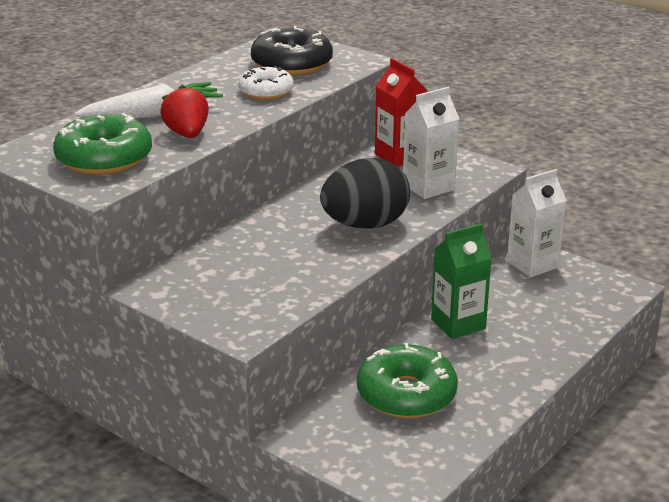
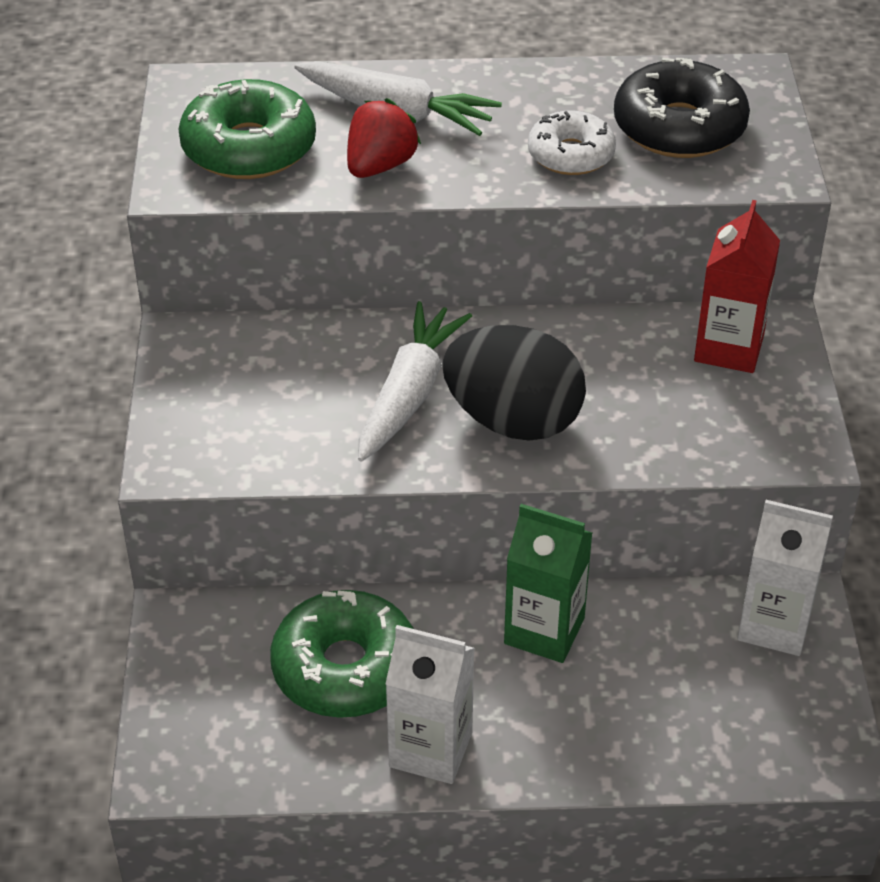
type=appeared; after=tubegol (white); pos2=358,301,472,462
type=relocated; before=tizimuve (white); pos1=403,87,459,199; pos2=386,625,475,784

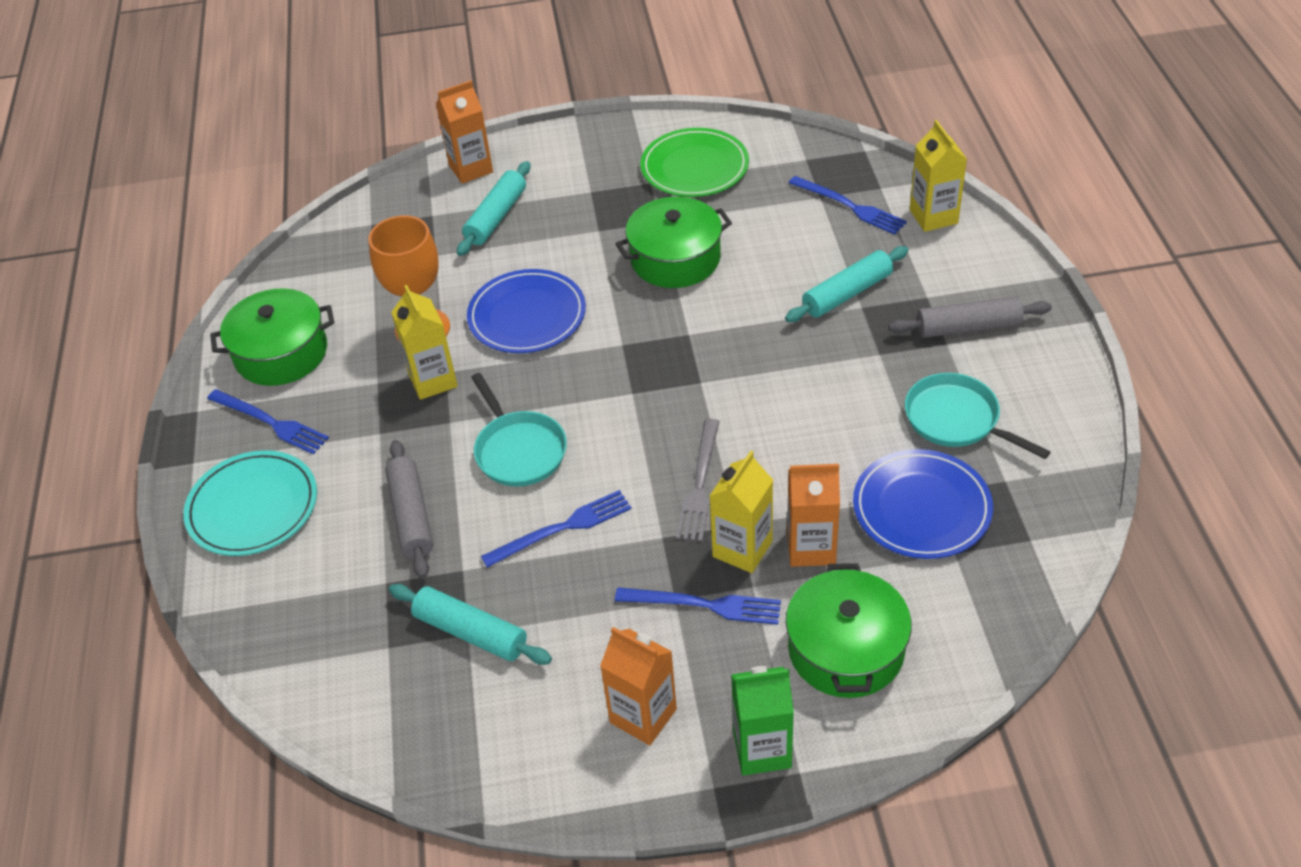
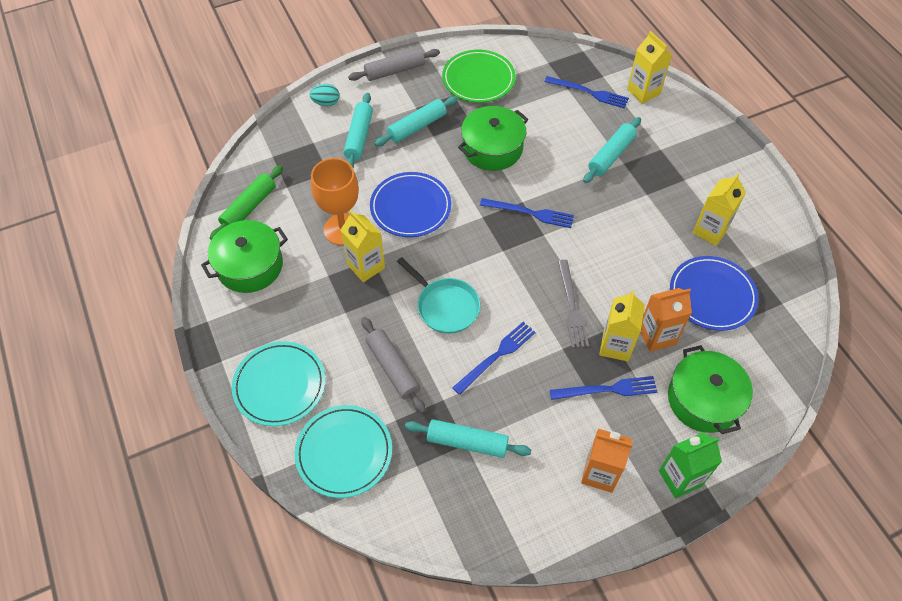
type=appeared; after=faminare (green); pos2=210,165,283,240
type=appeared; after=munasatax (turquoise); pos2=294,405,392,498
type=appeared; after=faminare (turquoise); pos2=374,96,458,146
type=relocated; before=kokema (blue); pos1=207,389,329,455; pos2=480,198,574,228
type=relocated; before=faminare (grey); pos1=888,296,1052,338; pos2=348,48,440,81
type=exchanged; before=tizimuve (orange); after=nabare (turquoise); pos1=436,80,493,184; pos2=310,84,340,106
type=exchanged; before=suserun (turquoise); after=tizimuve (yellow); pos1=905,373,1050,459; pos2=693,173,746,246

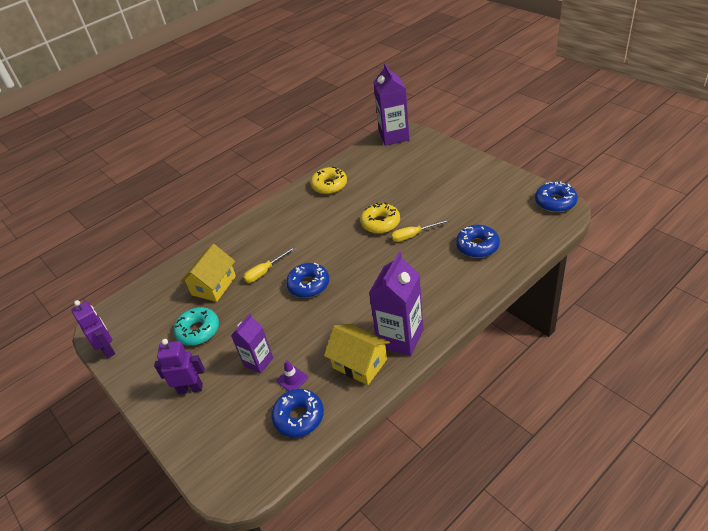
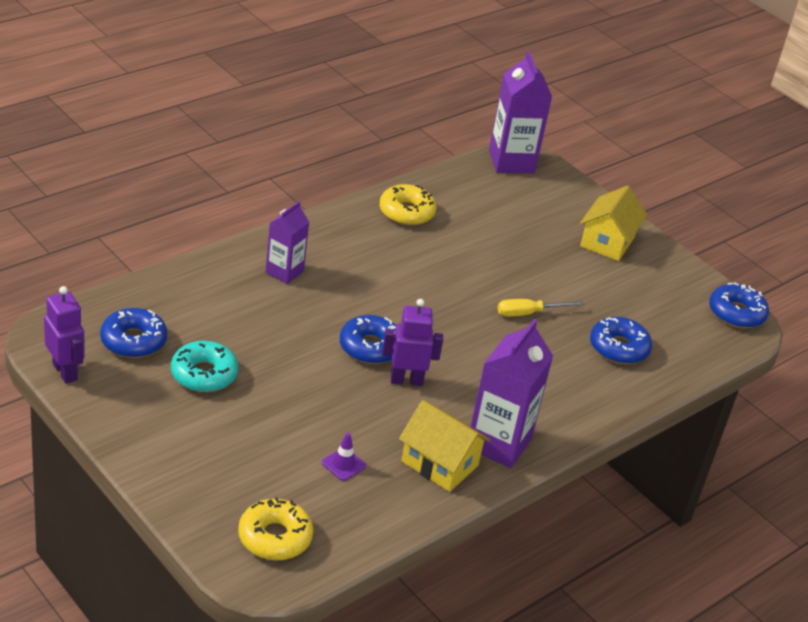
type=missing; before=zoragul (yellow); pos1=243,246,296,283
type=relocated; before=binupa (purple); pos1=154,339,205,394; pos2=382,299,443,386
type=relocated; before=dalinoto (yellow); pos1=180,244,236,302; pos2=580,186,647,261
type=relocated; before=tizimuve (purple); pos1=231,313,273,374; pos2=265,201,309,284
type=relocated; before=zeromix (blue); pos1=271,389,324,437; pos2=100,308,167,358
type=relocated; before=zeromix (yellow); pos1=360,202,400,234; pos2=238,497,313,561

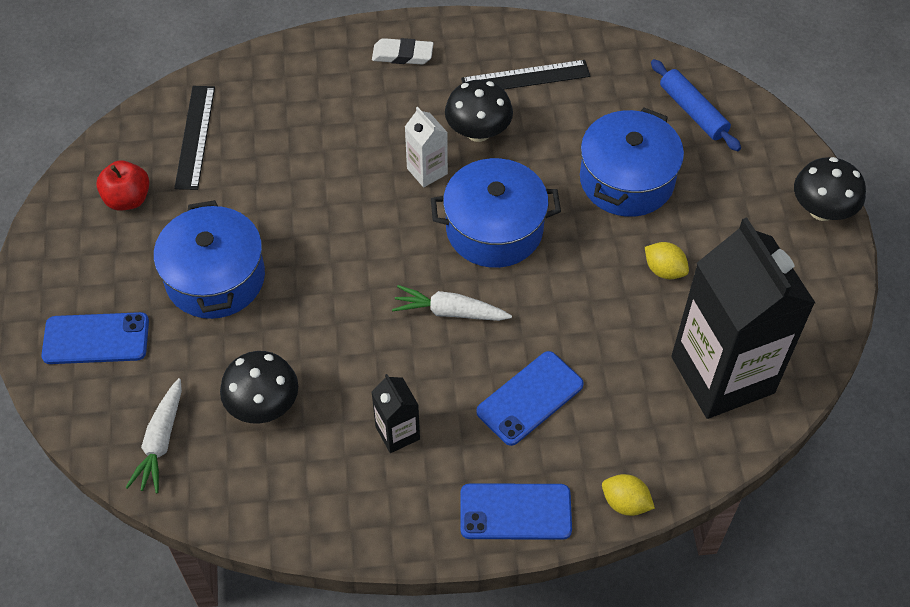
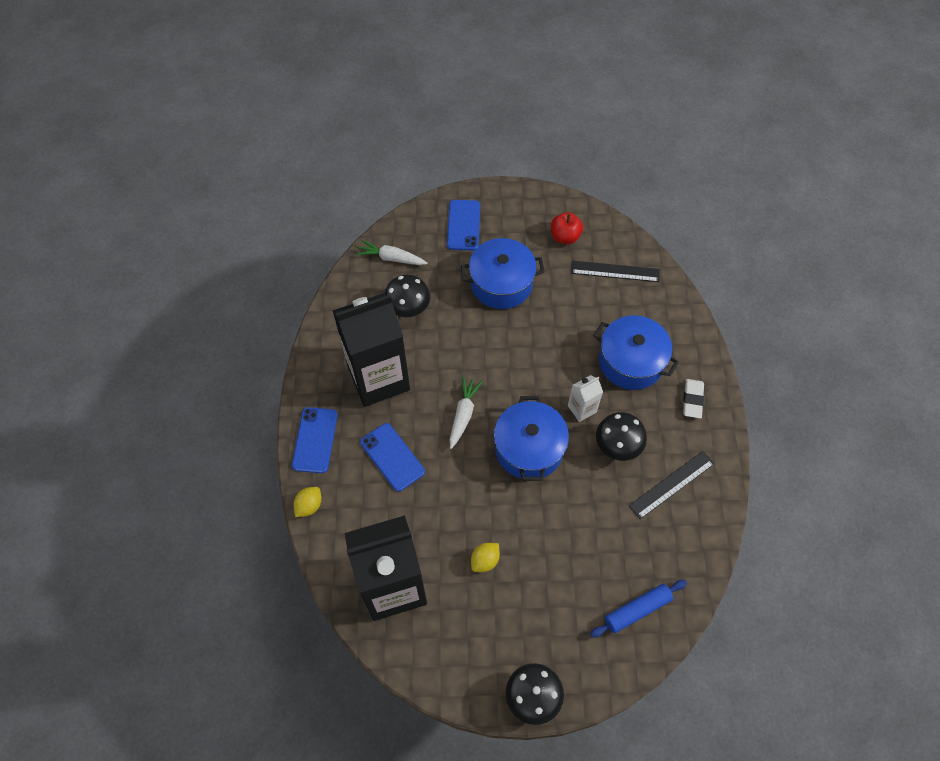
type=relocated; before=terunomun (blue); pos1=580,108,684,217; pos2=593,315,679,390
type=spun; before=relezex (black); pos1=461,60,590,89; pos2=629,451,714,519; turn=60
type=size; before=tizimuve (black); pos1=372,374,420,453; pos2=333,293,410,407; scale=2.36

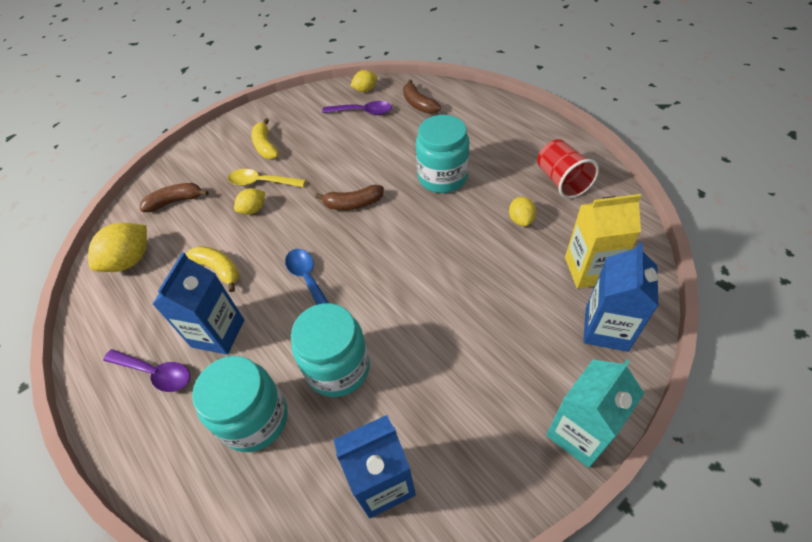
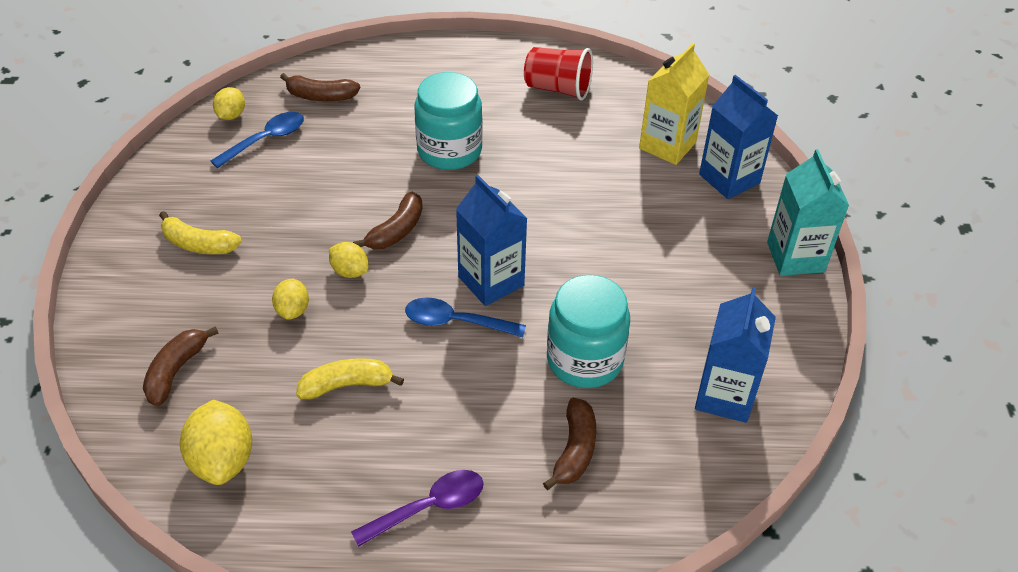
type=missing; before=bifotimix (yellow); pos1=228,169,306,187
type=relocated; before=tizimuve (blue); pos1=153,253,244,355; pos2=456,175,528,306
type=relocated; before=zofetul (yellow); pos1=509,197,536,226; pos2=329,242,369,278
type=exchanged; before=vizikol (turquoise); after=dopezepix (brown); pos1=192,356,288,452; pos2=543,398,596,490
type=colour; before=bifotimix (purple); after=bifotimix (blue); pos1=322,101,392,115; pos2=211,112,304,168

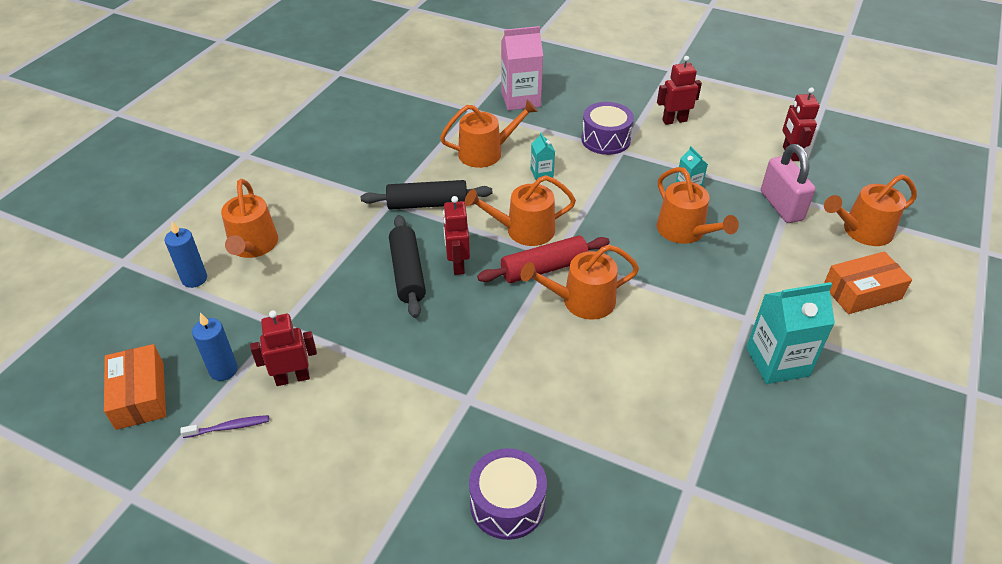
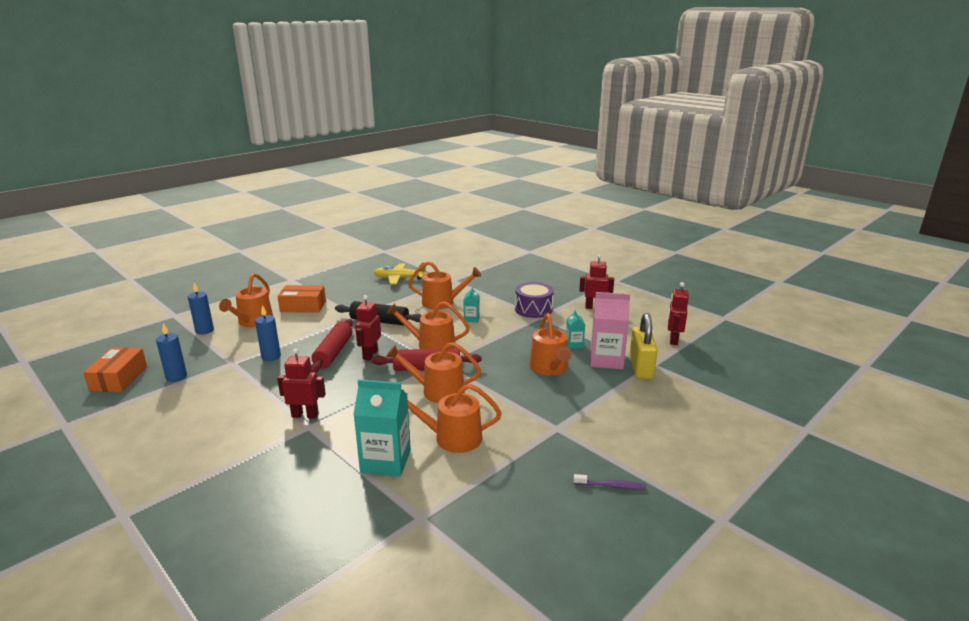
type=missing; before=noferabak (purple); pos1=469,448,547,540
type=appeared; after=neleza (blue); pos2=255,305,281,361
type=appeared; after=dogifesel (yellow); pos2=374,262,427,285
type=relocated; before=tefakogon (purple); pos1=180,415,269,438; pos2=574,474,646,489
type=relocated; before=binupa (red); pos1=250,310,317,386; pos2=277,348,326,419
type=relocated; before=tizimuve (pink); pos1=501,26,543,111; pos2=590,292,630,369
type=relocated; before=tizimuve (turquoise); pos1=746,282,835,384; pos2=353,379,411,477
type=relocated; before=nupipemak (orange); pos1=824,174,917,246; pos2=403,384,502,453
type=relocated; before=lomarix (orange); pos1=824,251,912,314; pos2=277,285,326,313
type=colour; before=faminare (black); after=faminare (red); pos1=389,215,426,318; pos2=311,319,353,373
type=colour; before=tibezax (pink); after=tibezax (yellow); pos1=761,144,815,223; pos2=630,313,658,379

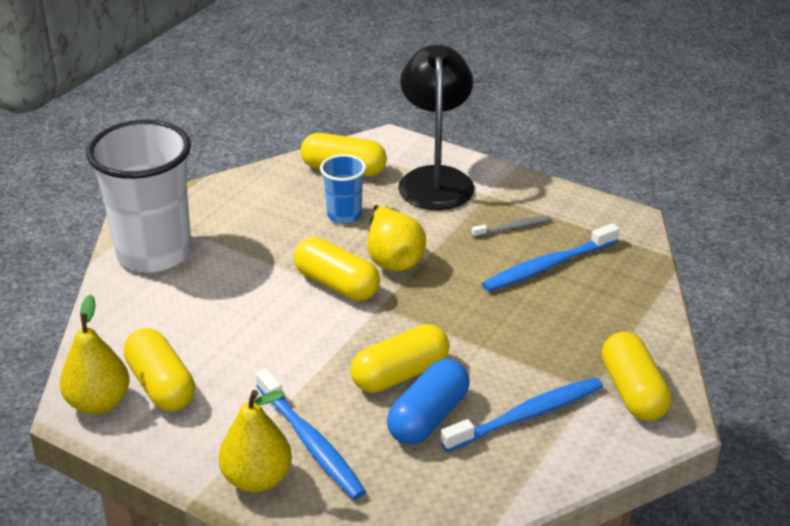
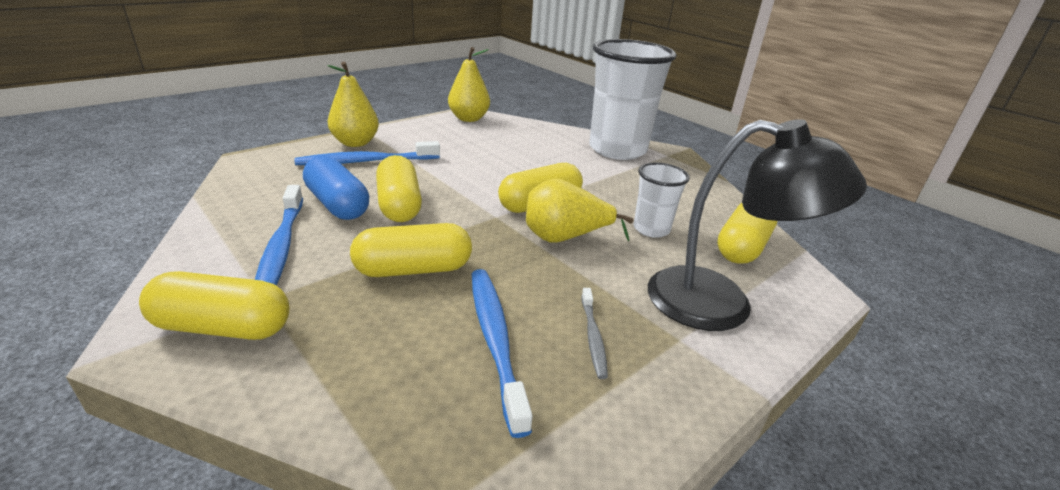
type=relocated; before=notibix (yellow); pos1=124,328,195,411; pos2=350,223,472,277
type=colour; before=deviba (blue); after=deviba (white); pos1=320,154,366,224; pos2=634,162,690,238

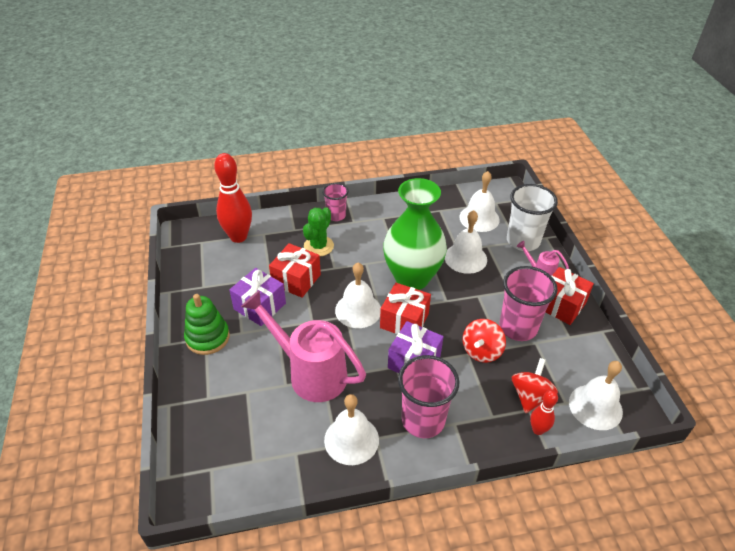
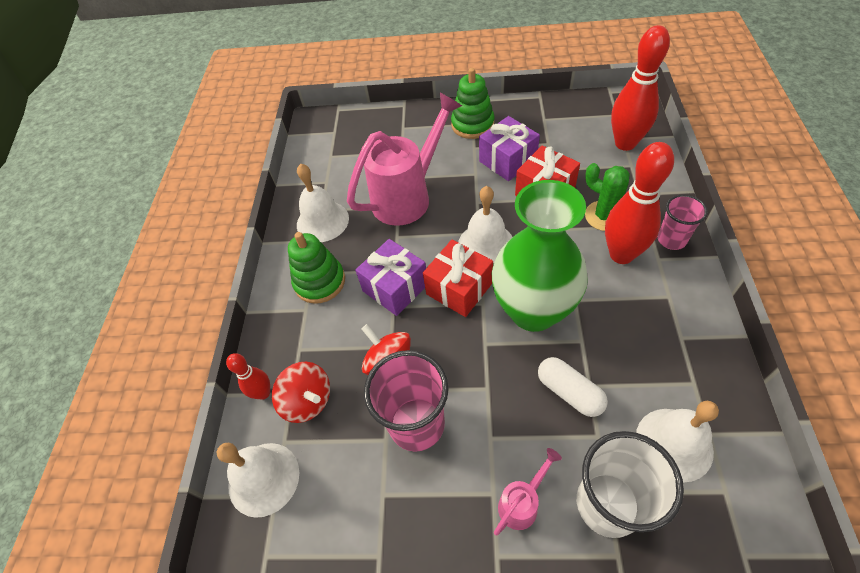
type=missing; before=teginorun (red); pos1=546,267,594,325
type=appeared; after=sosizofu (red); pos2=605,142,674,264
type=exchanged; before=deviba (pink); after=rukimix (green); pos1=398,355,459,438; pos2=288,232,345,304
type=exchanged; before=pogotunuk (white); after=notibix (white); pos1=445,210,487,274; pos2=538,357,608,417

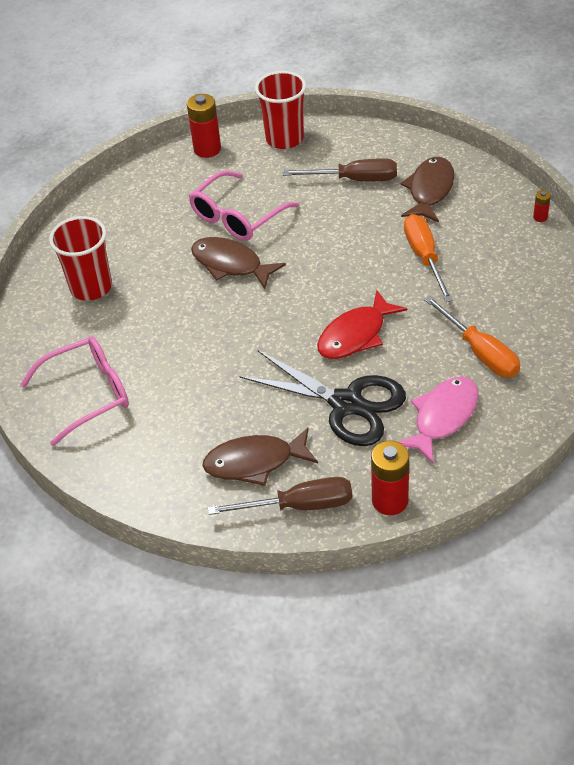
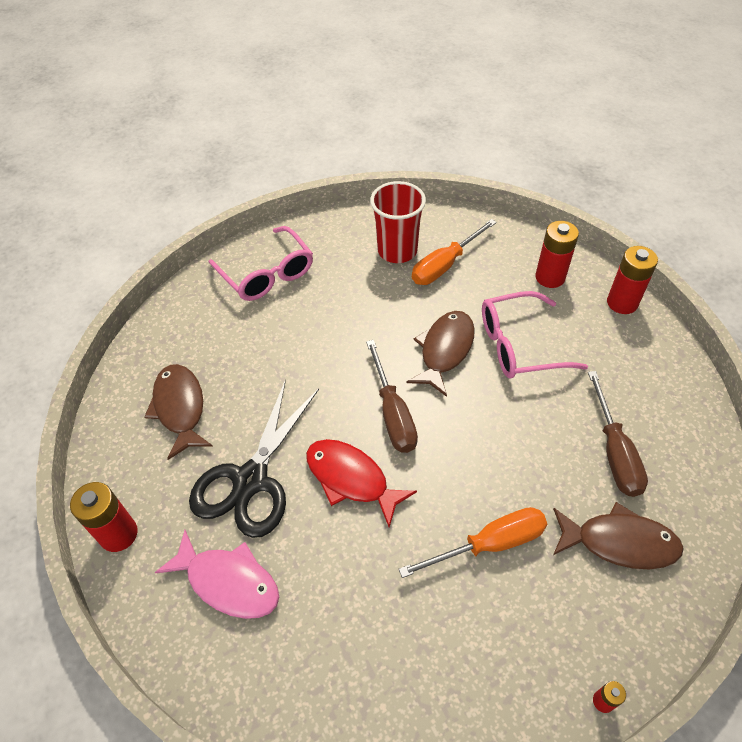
type=missing; before=deviba (red); pos1=255,71,306,149
type=appeared; after=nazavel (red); pos2=535,221,579,288
type=relocated; before=zoragul (brown); pos1=208,477,352,515; pos2=366,340,418,453
type=relocated; before=zoragul (orange); pos1=424,296,520,377; pos2=412,219,497,285
type=spun; before=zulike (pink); pos1=189,171,299,241; pos2=482,291,588,379; turn=-45

